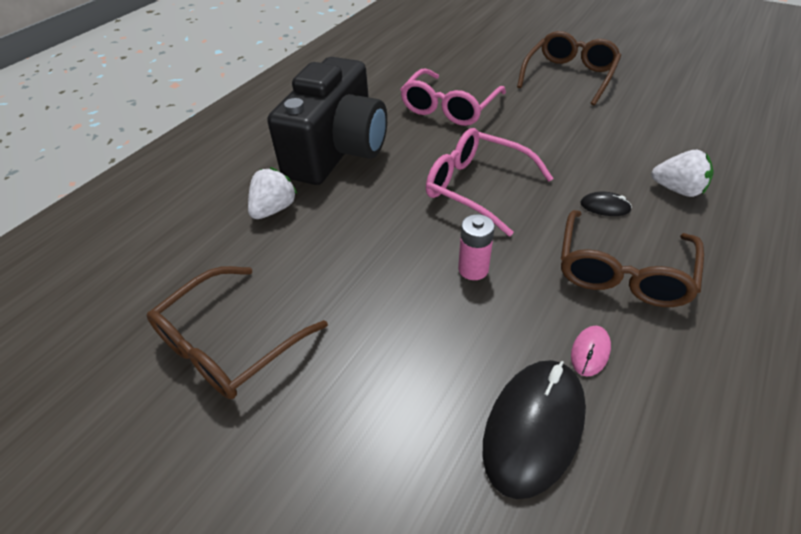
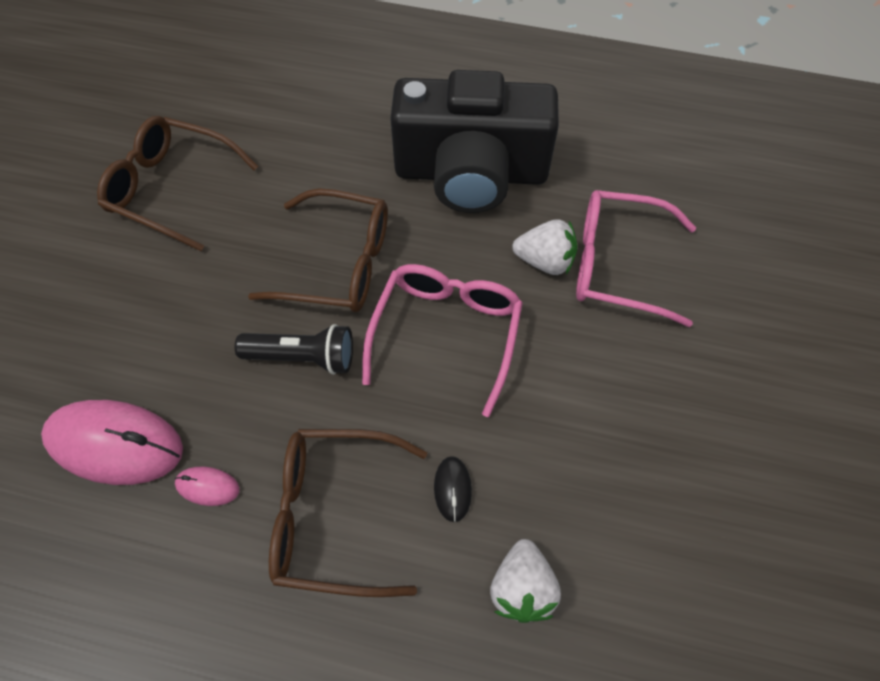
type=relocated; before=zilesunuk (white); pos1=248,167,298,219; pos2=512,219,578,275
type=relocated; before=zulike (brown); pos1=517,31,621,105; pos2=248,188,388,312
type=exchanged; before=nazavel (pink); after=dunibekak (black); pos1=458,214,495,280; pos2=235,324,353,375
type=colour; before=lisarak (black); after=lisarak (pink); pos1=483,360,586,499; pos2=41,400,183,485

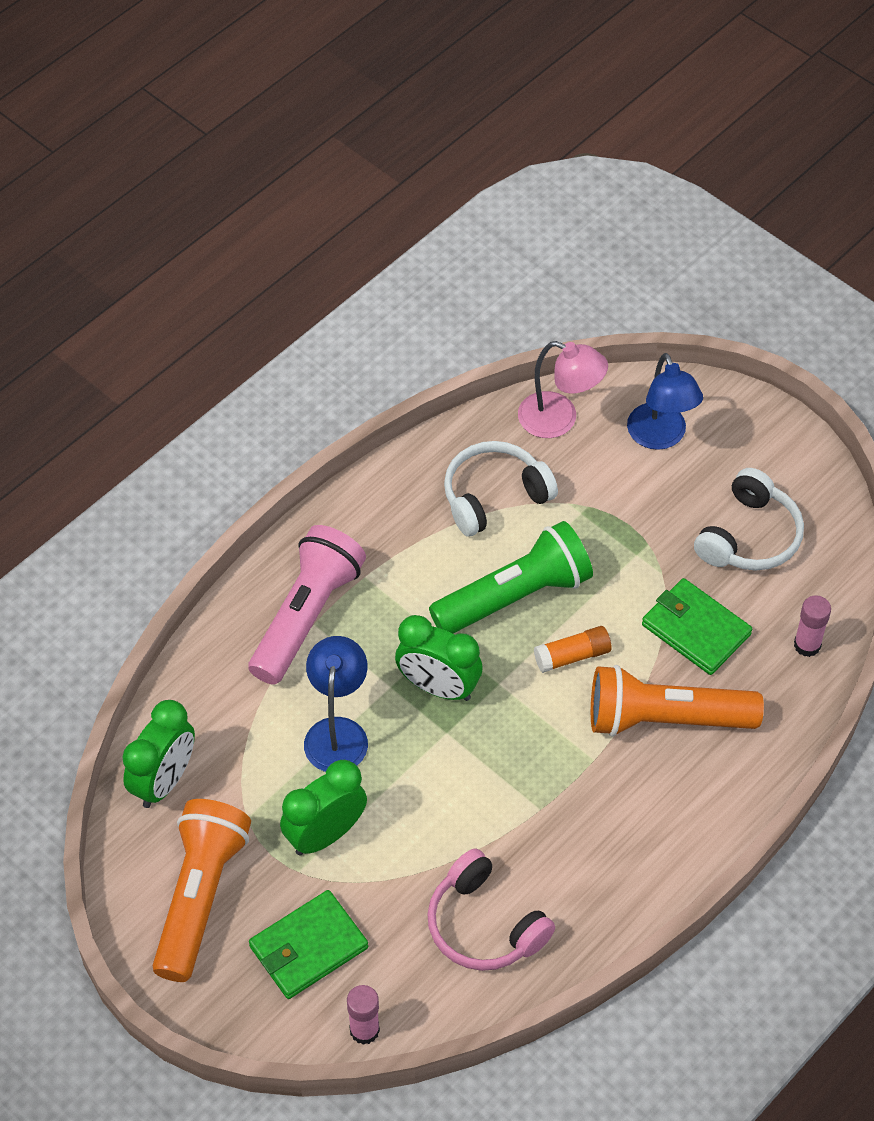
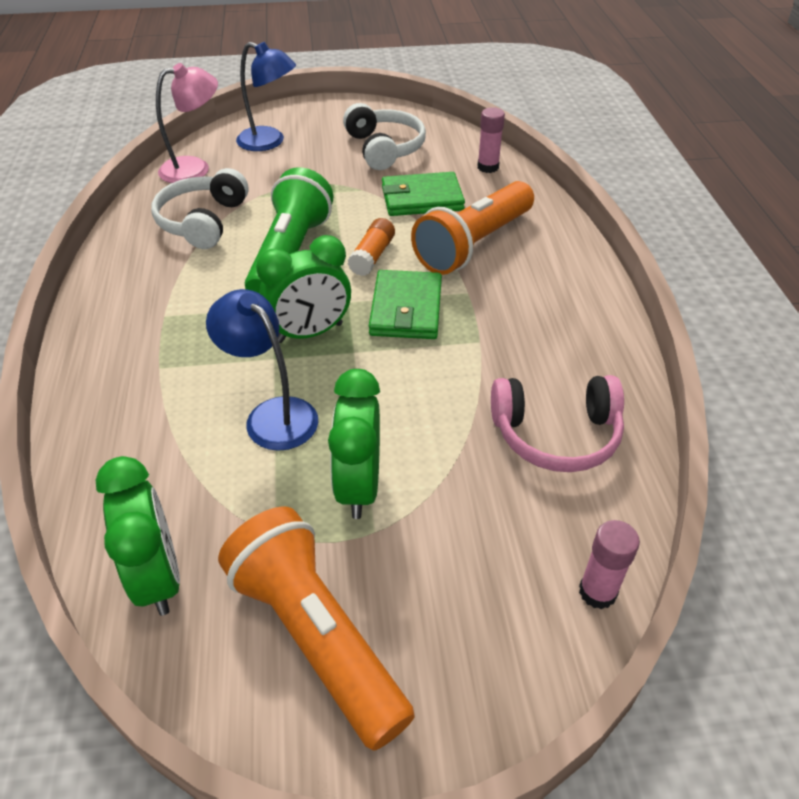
type=missing; before=dunibekak (pink); pos1=248,525,366,685
type=relocated; before=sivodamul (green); pos1=249,890,368,999; pos2=369,270,442,339

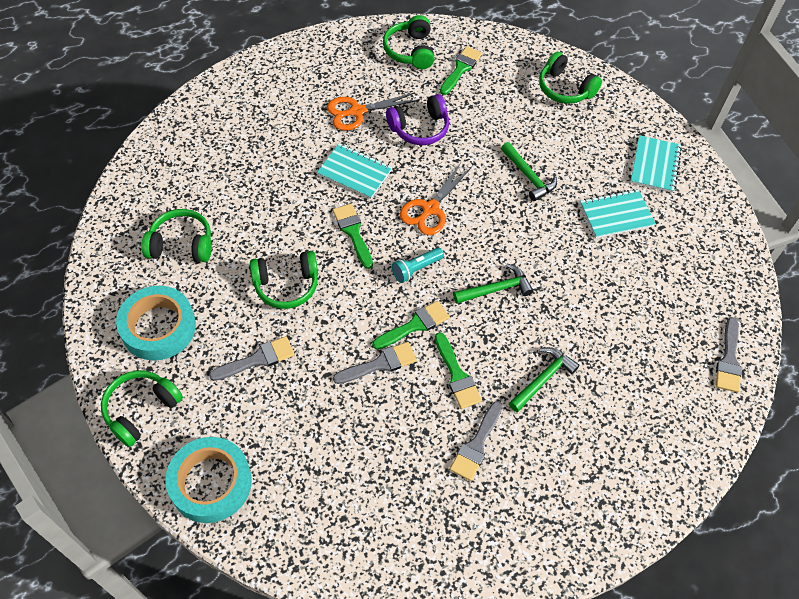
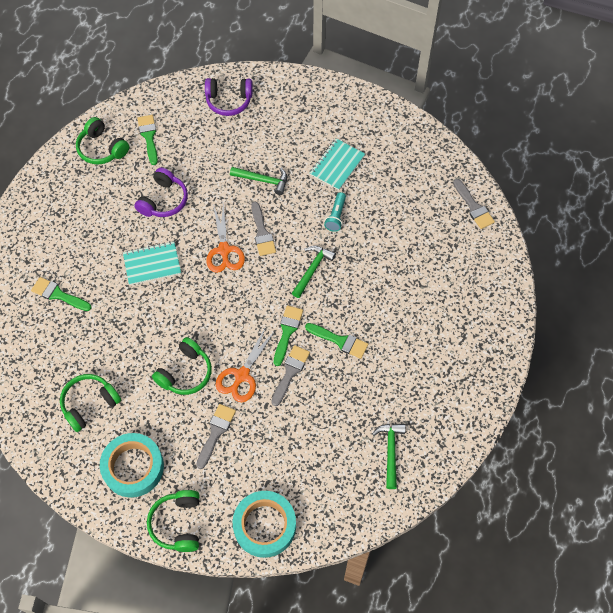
type=missing; before=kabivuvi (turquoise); pos1=630,135,682,193
type=relocated; before=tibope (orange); pos1=327,93,419,131; pos2=216,327,276,402
type=relocated; before=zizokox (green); pos1=333,204,373,269; pos2=31,277,91,311
type=relocated; before=dunibekak (turquoise); pos1=392,247,444,283; pos2=324,192,346,232
type=relocated; before=zizokox (grey); pos1=450,401,502,481; pos2=251,201,276,256
type=relocated; before=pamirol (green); pos1=509,347,580,412; pos2=372,424,406,489
type=colour; before=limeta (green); after=limeta (purple); pos1=539,52,602,104; pos2=205,78,252,116

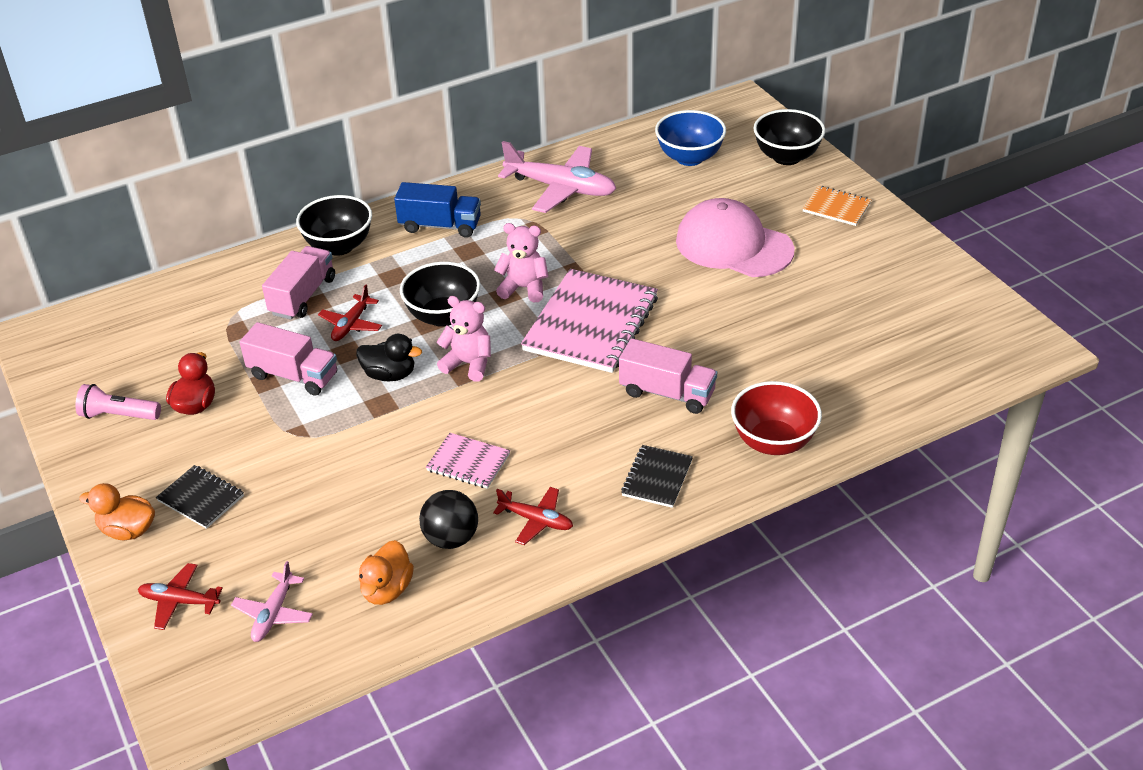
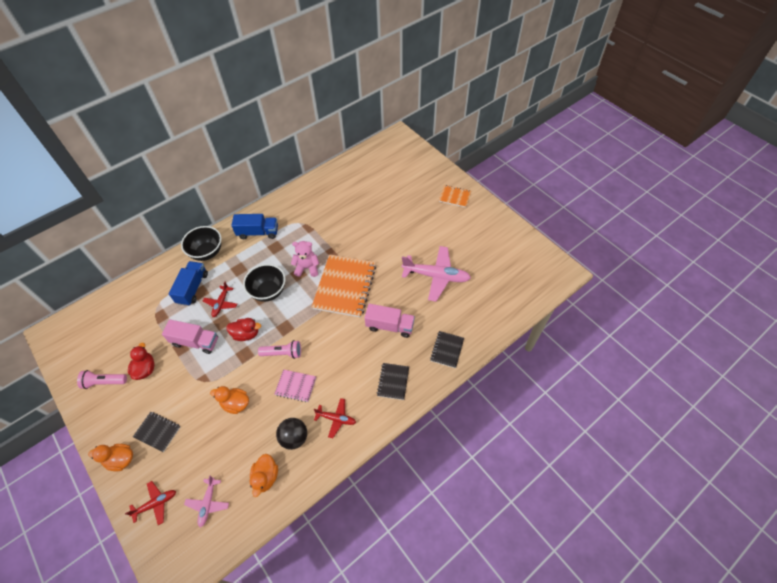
type=missing; before=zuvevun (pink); pos1=436,296,491,382
type=missing; before=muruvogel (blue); pos1=655,110,726,166
type=missing; before=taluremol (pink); pos1=676,198,795,277
type=missing; before=muruvogel (black); pos1=754,109,825,165
type=appeared; after=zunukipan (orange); pos2=210,386,249,414
type=appeared; after=dunibekak (pink); pos2=258,340,301,359
type=relocated; before=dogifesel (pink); pos1=498,141,616,213; pos2=402,246,471,302
type=exchanged; before=muruvogel (red); after=kabivuvi (black); pos1=731,381,822,455; pos2=430,331,464,368
type=colour; before=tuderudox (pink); after=tuderudox (blue); pos1=262,246,335,320; pos2=169,261,208,306
type=colour; before=zunukipan (black); after=zunukipan (red); pos1=356,334,422,381; pos2=226,318,261,341
type=colour; before=kabivuvi (pink); after=kabivuvi (orange); pos1=521,269,658,373; pos2=312,254,376,317
type=spun; before=dogifesel (red); pos1=138,563,223,630; pos2=125,481,176,525; turn=150

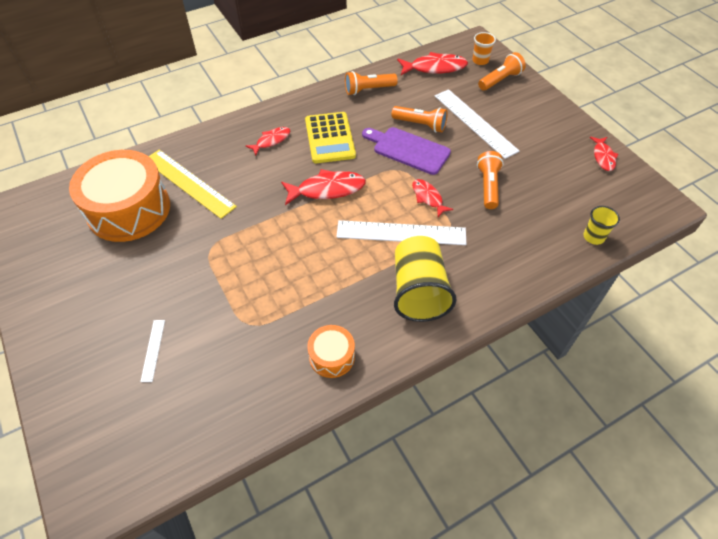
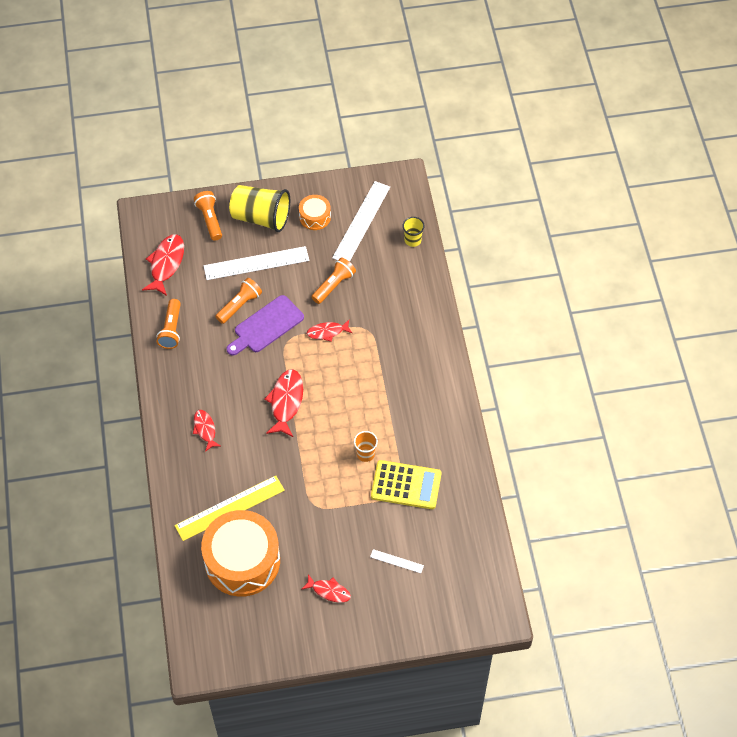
type=relocated; before=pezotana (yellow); pos1=305,112,356,163; pos2=371,460,441,509
type=relocated; before=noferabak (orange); pos1=307,325,355,378; pos2=299,195,331,230
type=relocated; before=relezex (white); pos1=336,220,466,245; pos2=332,181,390,262
type=relocated; before=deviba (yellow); pos1=394,236,457,322; pos2=229,185,290,232
type=relocated; before=deviba (orange); pos1=472,32,496,65; pos2=354,431,378,462
type=relocated; before=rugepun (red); pos1=590,137,618,171; pos2=301,574,351,603
type=spun; before=dunibekak (orange); pos1=477,151,504,209; pos2=312,257,356,304; turn=105

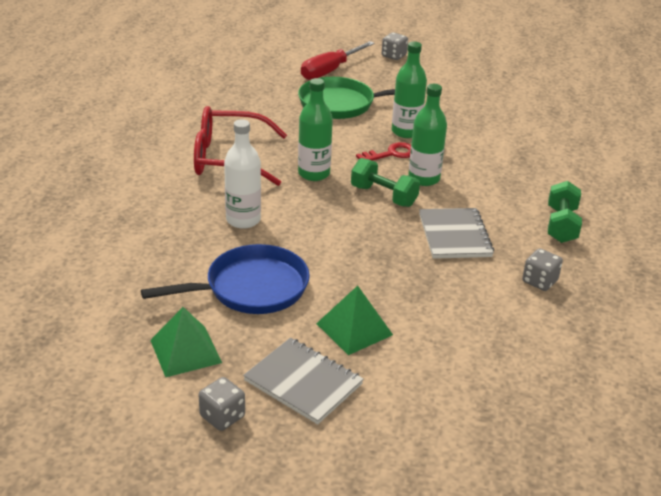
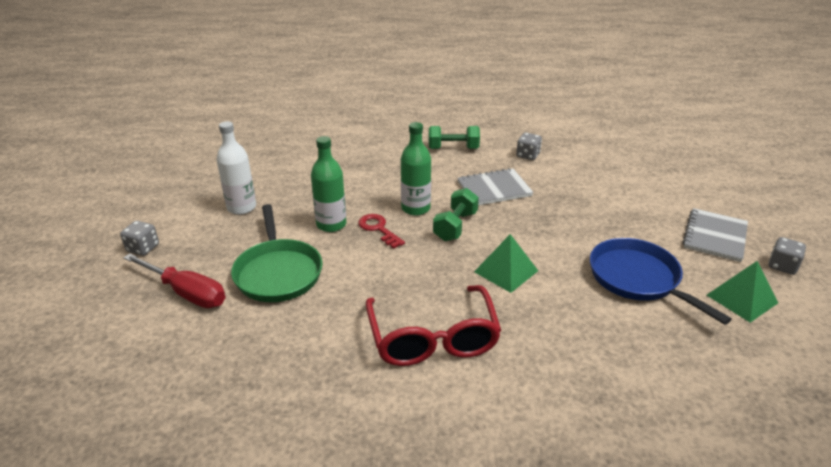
type=missing; before=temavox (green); pos1=298,78,333,181
type=relocated; before=temavox (white); pos1=224,119,261,229; pos2=217,121,256,215
type=relocated; before=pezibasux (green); pos1=316,286,393,355; pos2=474,234,538,293

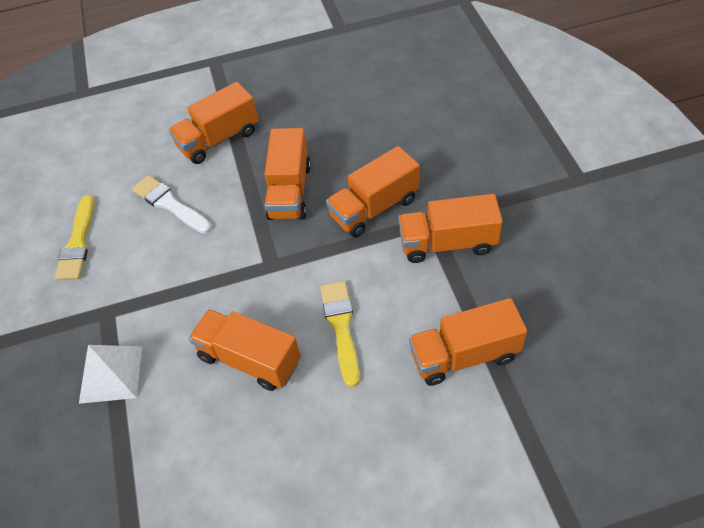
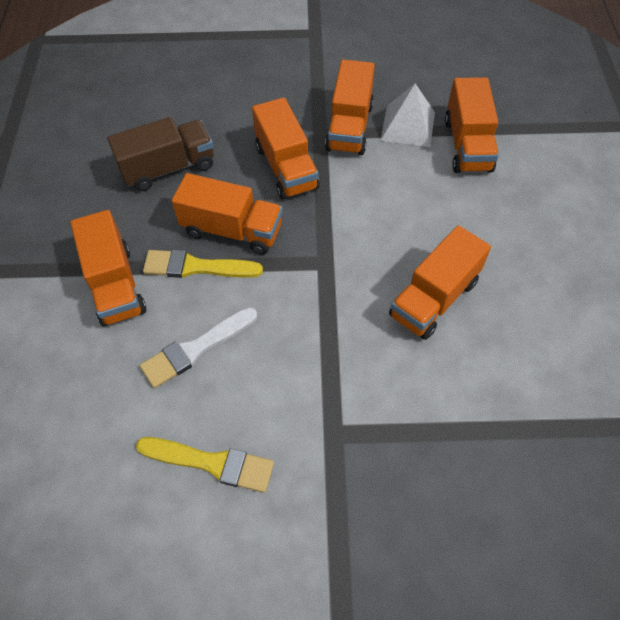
type=appeared; after=tuderudox (brown); pos2=107,117,214,191
type=relocated; before=pezibasux (white); pos1=79,345,142,404; pos2=380,83,435,147
type=relocated; before=zizokox (yellow); pos1=320,281,360,387; pos2=143,250,263,278

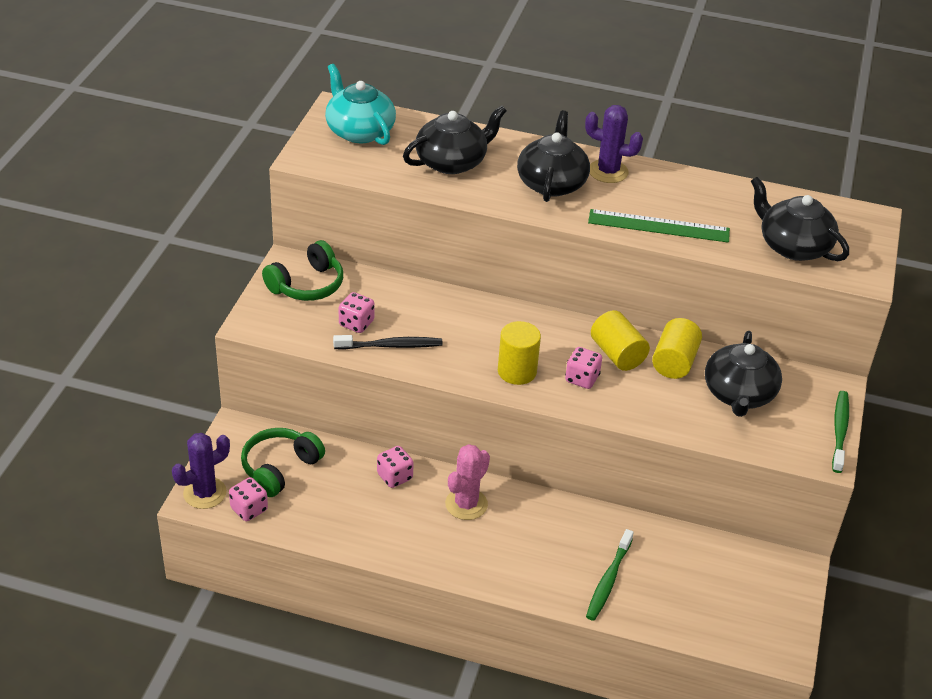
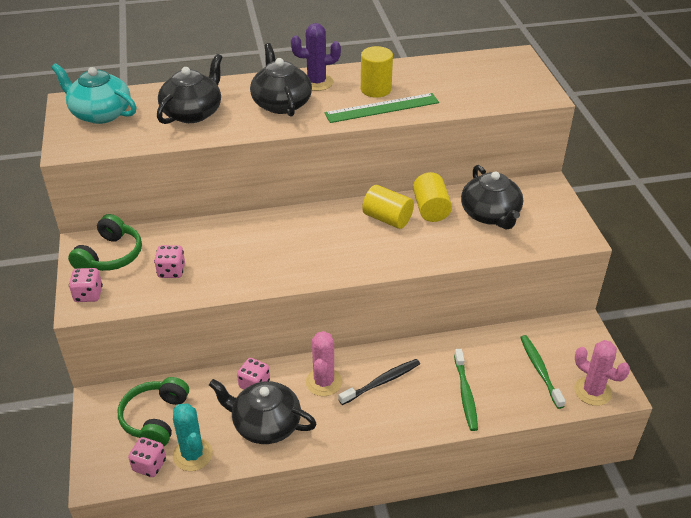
type=missing; before=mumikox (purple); pos1=172,433,230,509
type=appeared; after=mumikox (turquoise); pos2=173,403,213,471
type=appeared; after=mumikox (pink); pos2=574,340,630,406
type=relocated; before=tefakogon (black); pos1=333,335,443,350; pos2=338,359,420,405
type=relocated; before=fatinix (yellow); pos1=498,321,541,385; pos2=361,46,393,97
type=relocated; before=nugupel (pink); pos1=565,347,602,389; pos2=69,268,103,302
type=relocated; before=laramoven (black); pos1=751,177,849,261; pos2=209,379,316,444
type=relocated; before=tefakogon (green); pos1=832,391,849,473; pos2=520,335,566,409

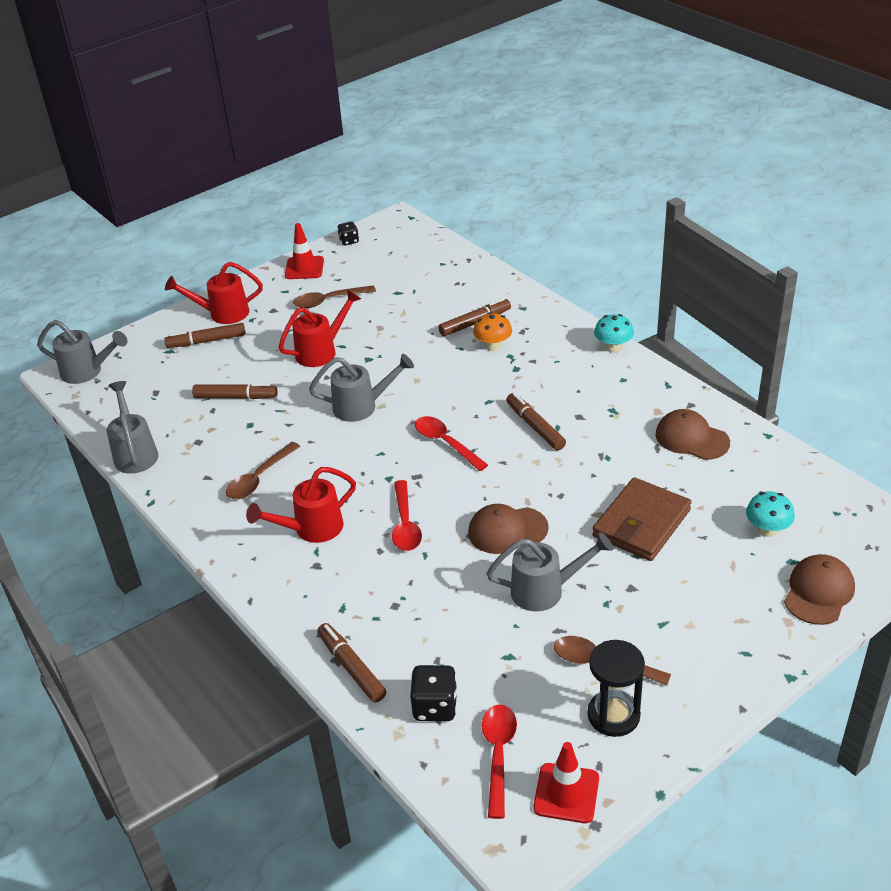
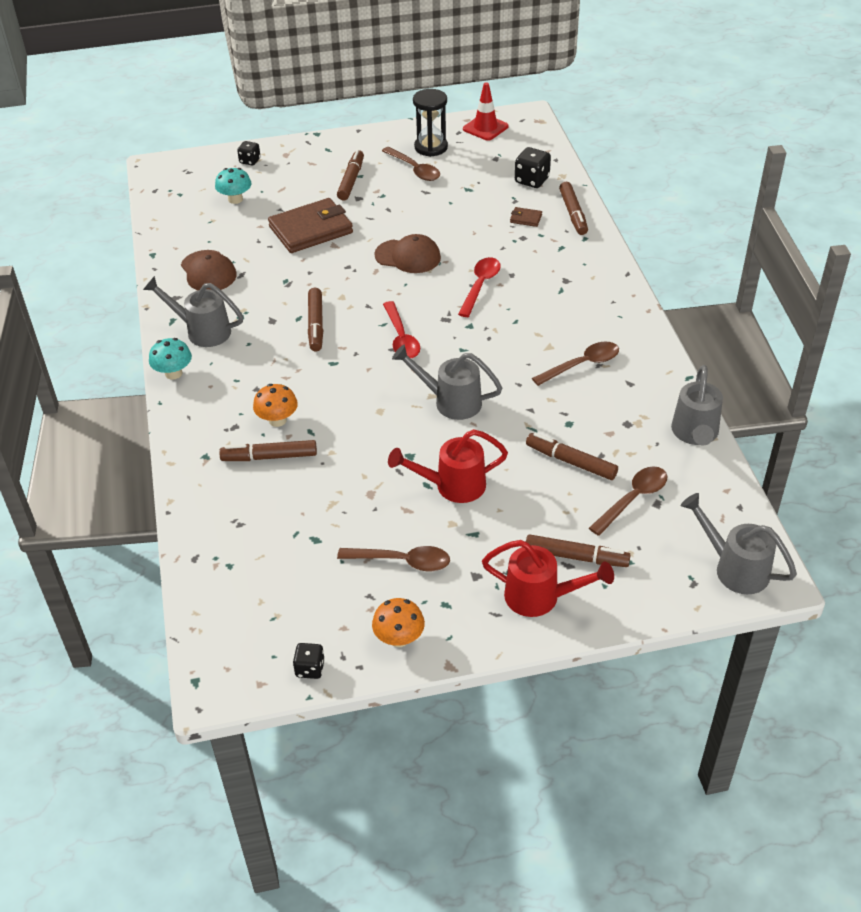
type=missing; before=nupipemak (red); pos1=246,467,356,543
type=missing; before=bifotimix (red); pos1=482,704,517,819
type=appeared; after=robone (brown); pos2=337,150,364,201
type=appeared; after=sivodamul (brown); pos2=510,207,542,227
type=appeared; after=bifotimix (brown); pos2=589,466,667,536
type=relocated; before=nupipemak (grey); pos1=487,532,613,611; pos2=143,276,243,347
type=exchanged; before=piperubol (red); after=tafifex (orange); pos1=285,223,324,279; pos2=372,598,425,647
type=exchanged; before=taluremol (brown); after=nugupel (black); pos1=784,554,855,625; pos2=237,141,260,165

